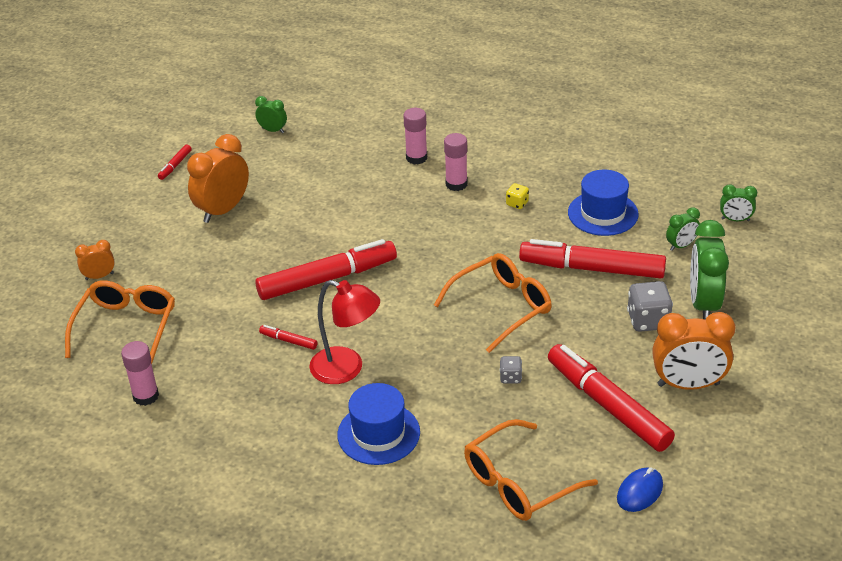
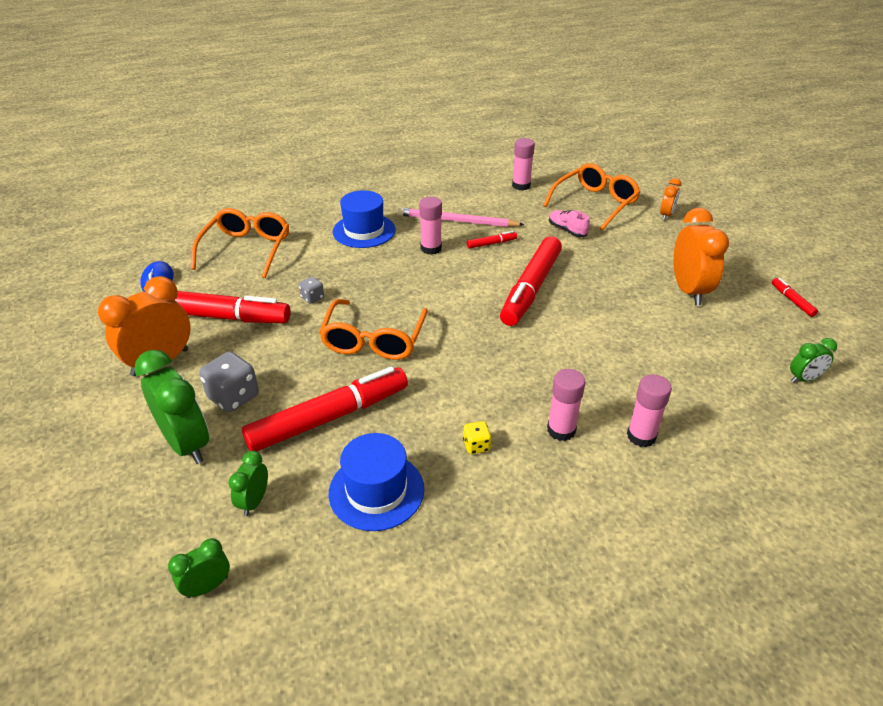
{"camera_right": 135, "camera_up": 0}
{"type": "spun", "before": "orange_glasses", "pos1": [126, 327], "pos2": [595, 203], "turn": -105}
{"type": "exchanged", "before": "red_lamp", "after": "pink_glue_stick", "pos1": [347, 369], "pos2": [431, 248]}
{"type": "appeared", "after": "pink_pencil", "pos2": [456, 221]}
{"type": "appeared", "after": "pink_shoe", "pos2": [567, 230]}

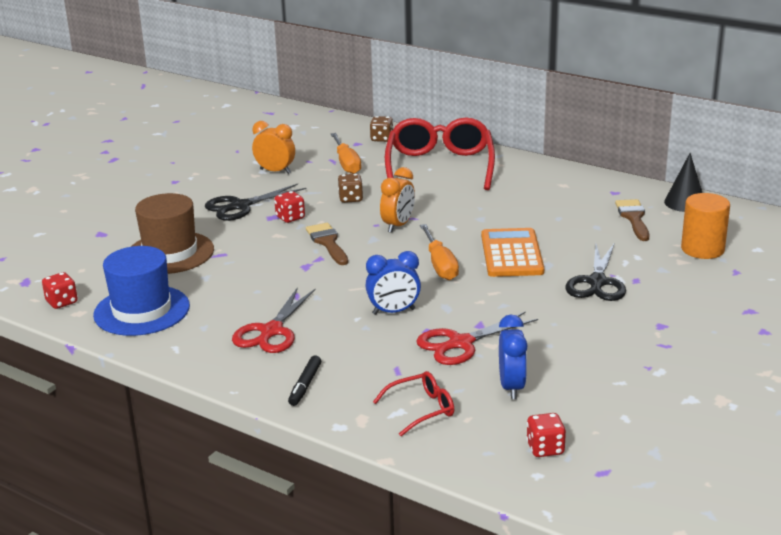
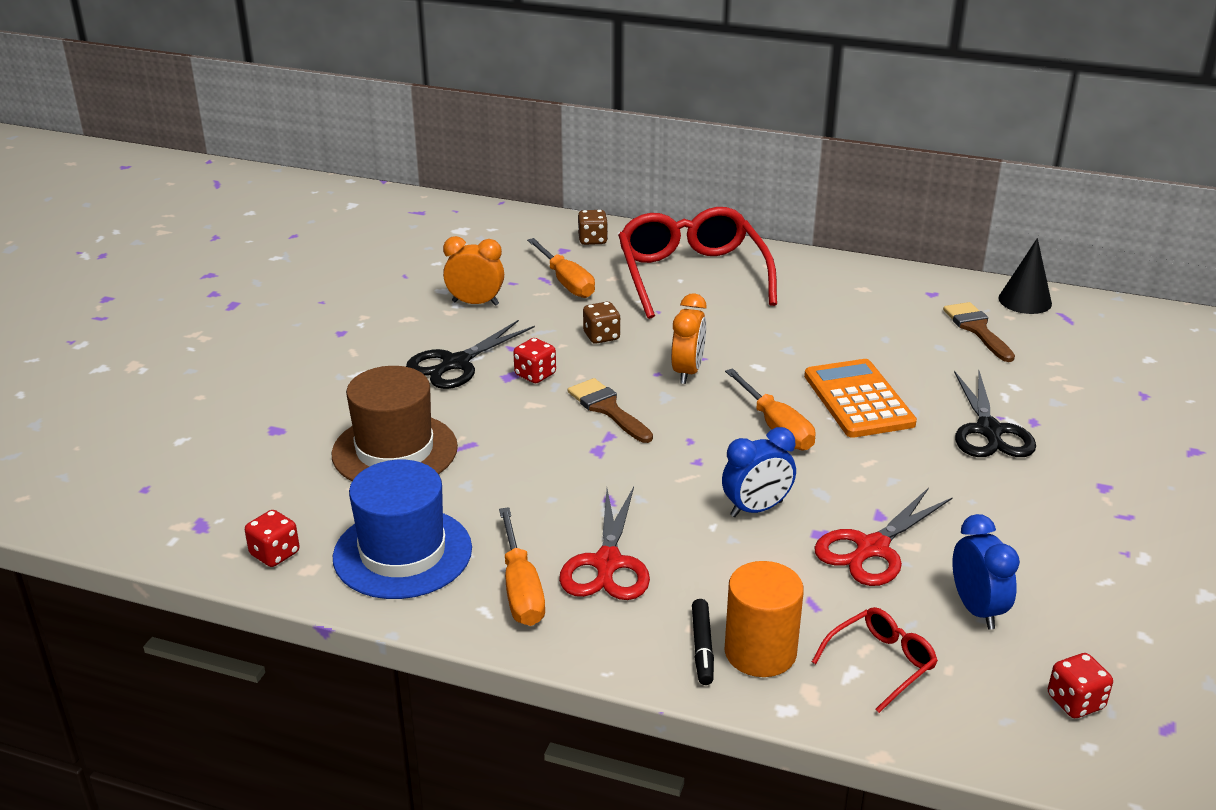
{"camera_right": -15, "camera_up": 5}
{"type": "relocated", "before": "orange_cylinder", "pos1": [702, 249], "pos2": [760, 652]}
{"type": "appeared", "after": "orange_screwdriver", "pos2": [521, 589]}

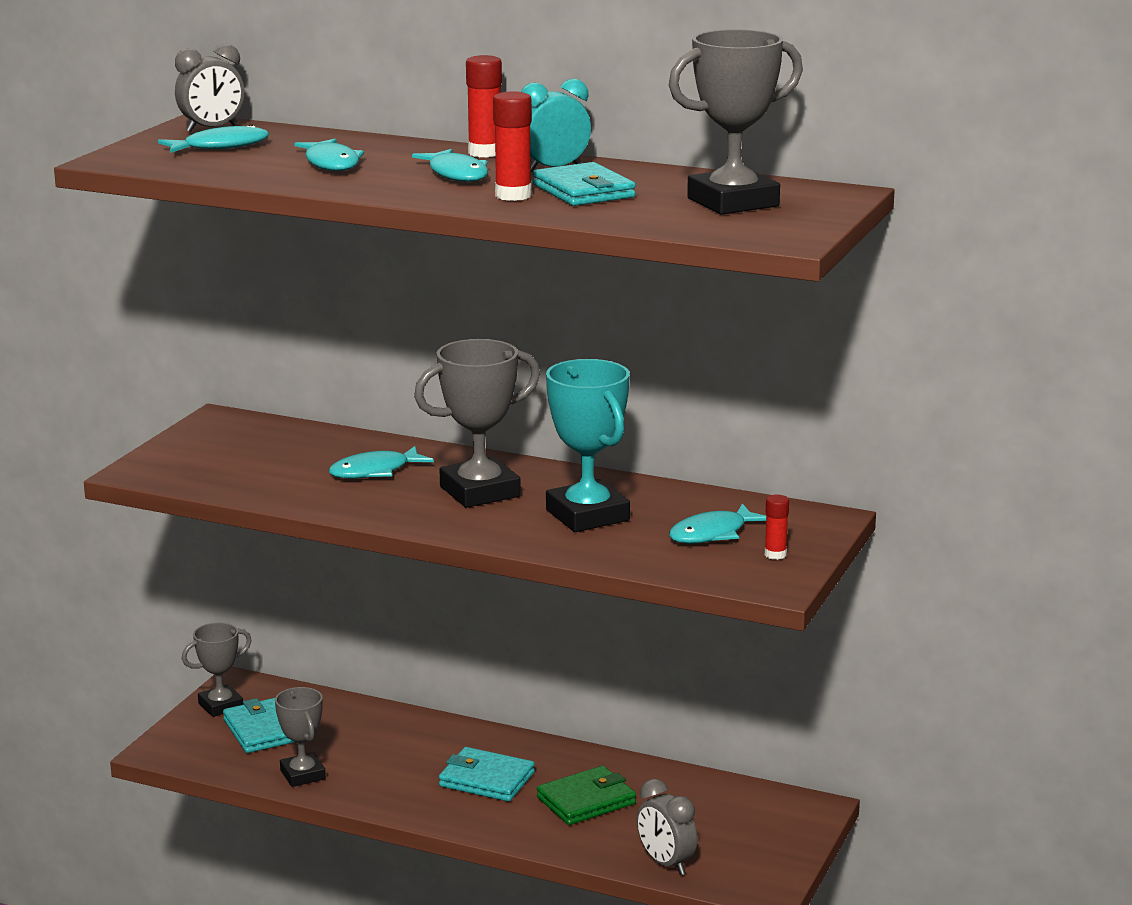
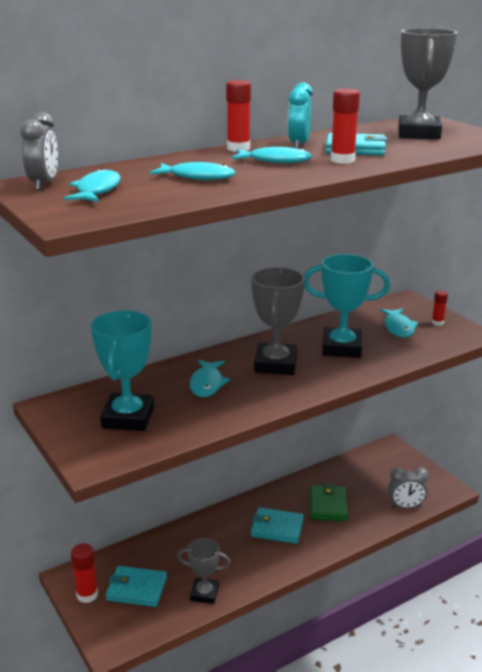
{"camera_right": -55, "camera_up": 5}
{"type": "exchanged", "before": "grey_trophy", "after": "red_glue_stick", "pos1": [220, 705], "pos2": [87, 595]}
{"type": "spun", "before": "turquoise_wallet", "pos1": [486, 779], "pos2": [277, 528], "turn": 45}
{"type": "appeared", "after": "turquoise_trophy", "pos2": [128, 418]}

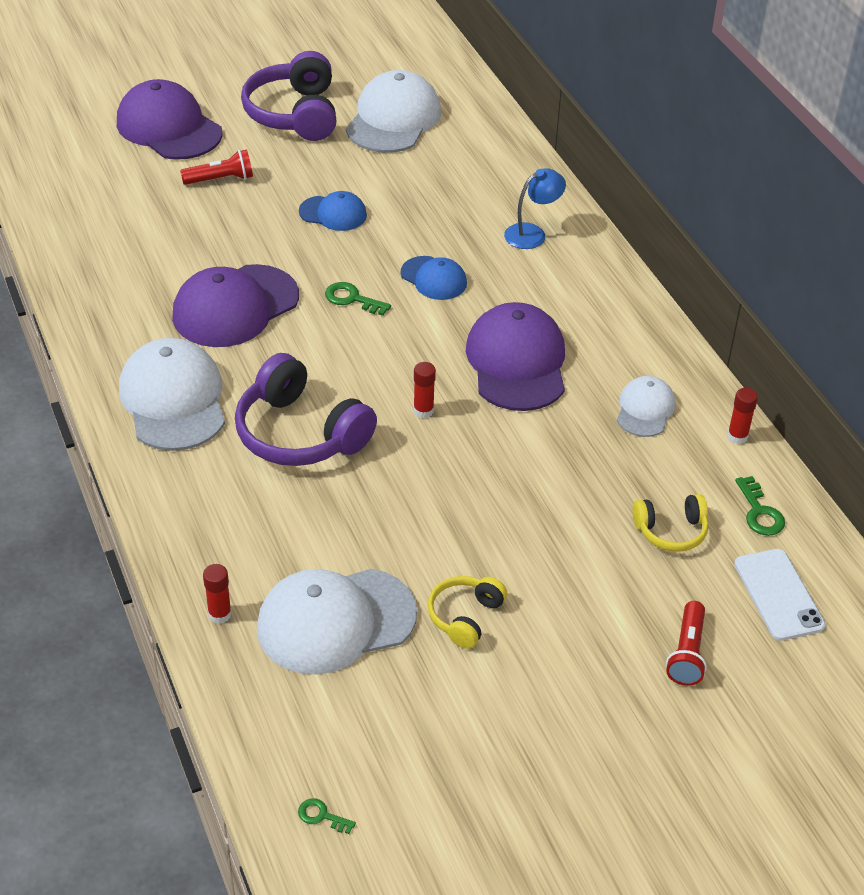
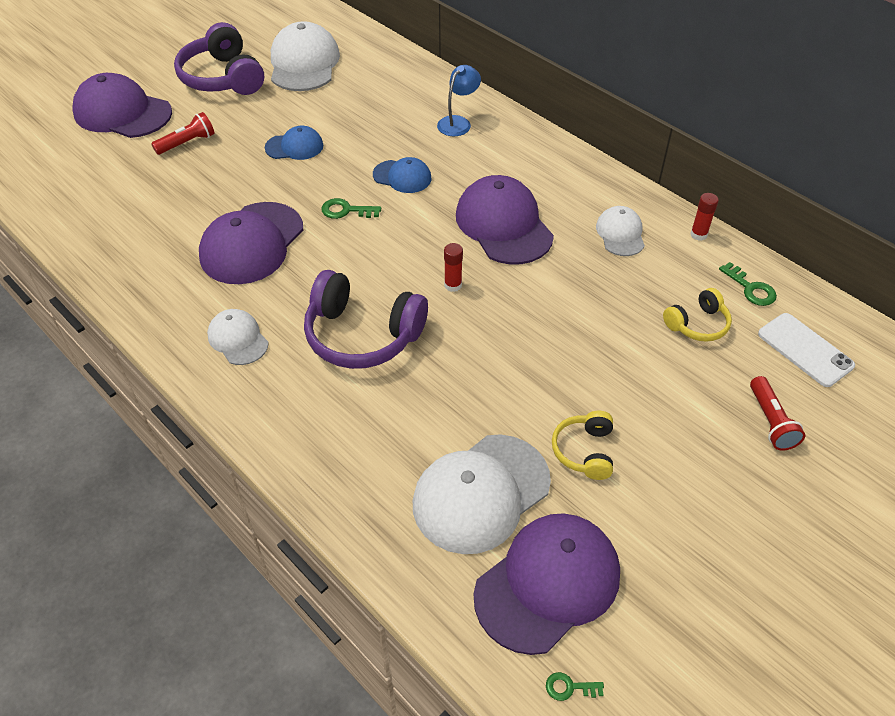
{"camera_right": -20, "camera_up": 5}
{"type": "size", "before": "white_cap", "pos1": [173, 400], "pos2": [238, 339], "scale": 0.55}
{"type": "missing", "before": "red_glue_stick", "pos1": [220, 614]}
{"type": "appeared", "after": "purple_cap", "pos2": [548, 583]}

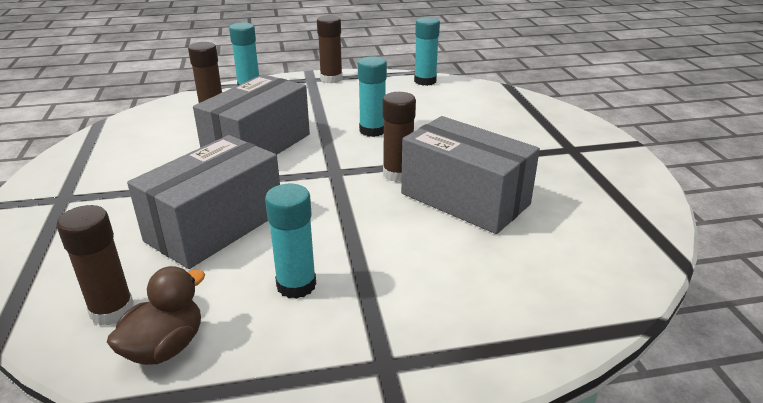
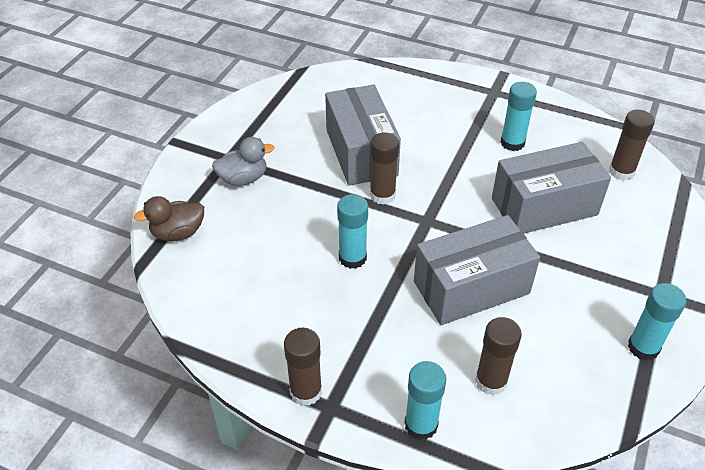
{"camera_right": -145, "camera_up": 15}
{"type": "relocated", "before": "brown_duck", "pos1": [165, 347], "pos2": [178, 233]}
{"type": "relocated", "before": "turquoise_glue_stick", "pos1": [425, 81], "pos2": [643, 347]}
{"type": "appeared", "after": "grey_duck", "pos2": [243, 179]}

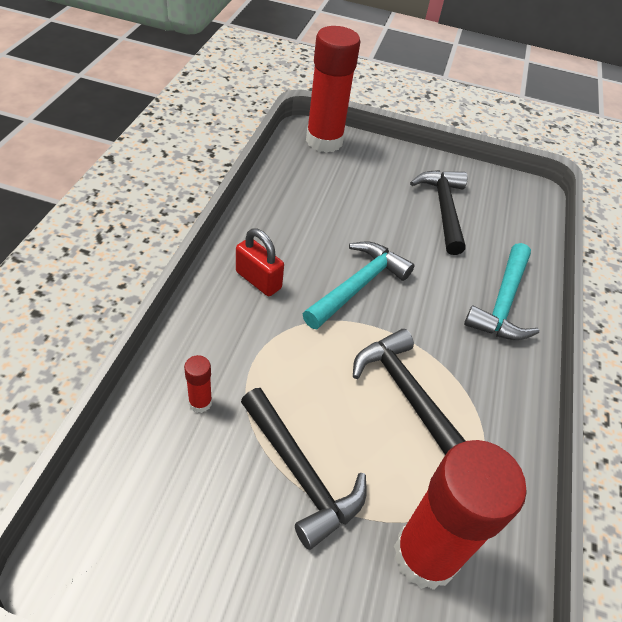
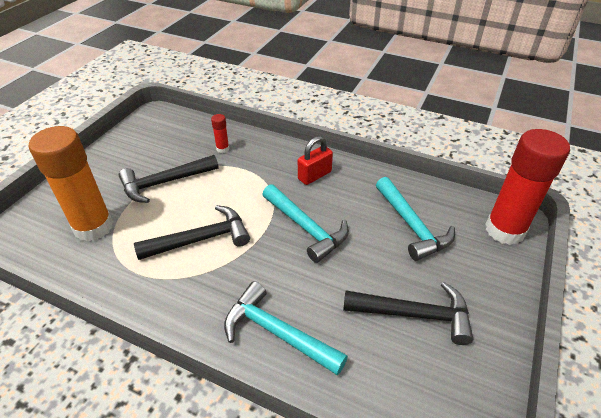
{"camera_right": 105, "camera_up": -5}
{"type": "colour", "before": "red_glue_stick", "after": "orange_glue_stick", "pos1": [425, 555], "pos2": [93, 227]}
{"type": "appeared", "after": "turquoise_hammer", "pos2": [411, 225]}

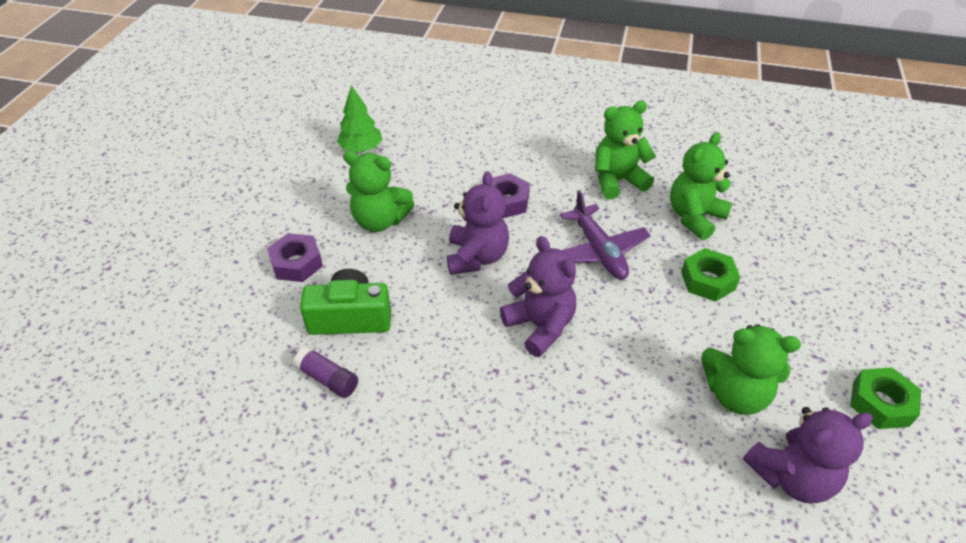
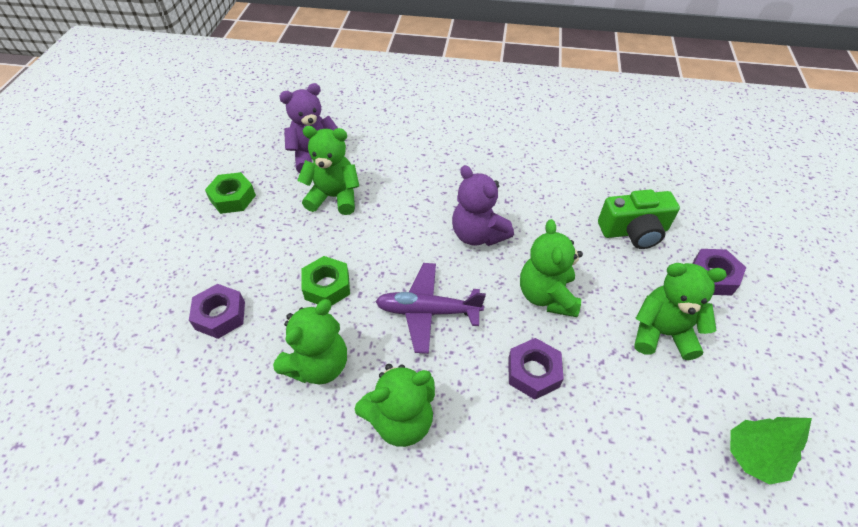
{"camera_right": 175, "camera_up": 5}
{"type": "missing", "before": "purple_glue_stick", "pos1": [328, 379]}
{"type": "colour", "before": "purple_teddy_bear", "after": "green_teddy_bear", "pos1": [477, 257], "pos2": [547, 296]}
{"type": "spun", "before": "purple_plane", "pos1": [598, 251], "pos2": [427, 311], "turn": -60}
{"type": "appeared", "after": "purple_nut", "pos2": [220, 315]}

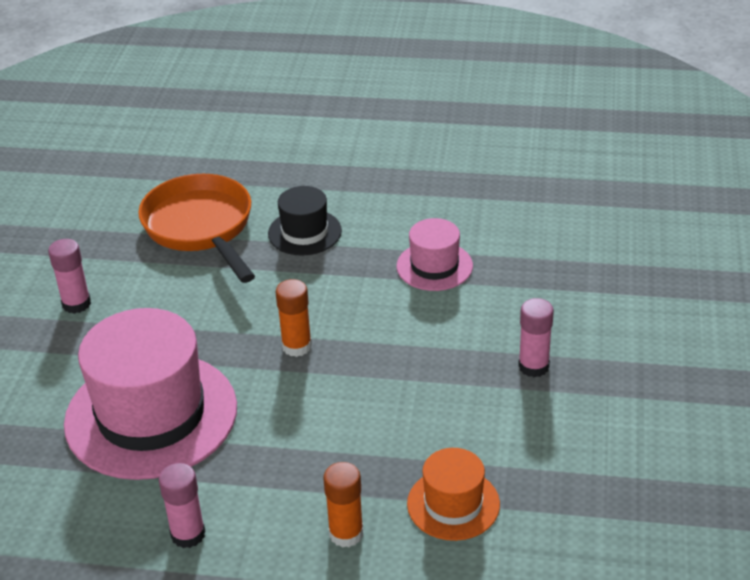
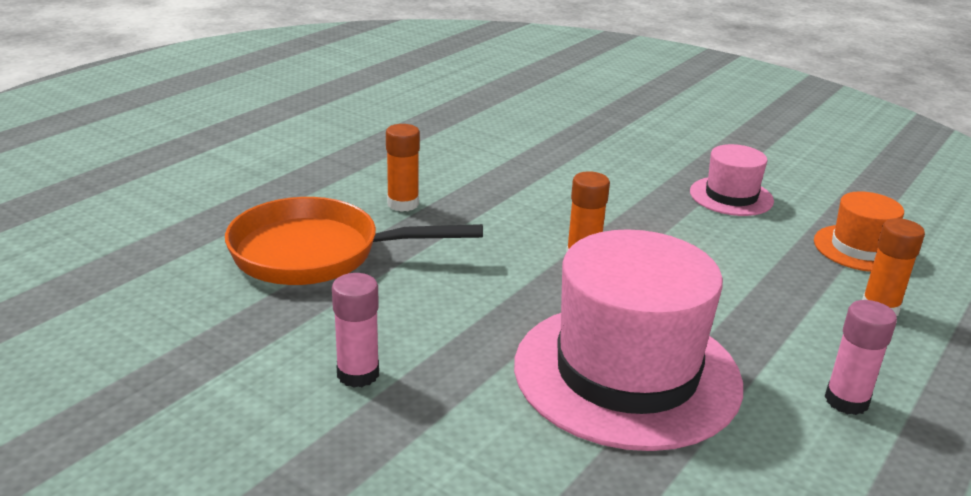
{"camera_right": -65, "camera_up": -10}
{"type": "exchanged", "before": "black_hat", "after": "orange_glue_stick", "pos1": [304, 232], "pos2": [403, 204]}
{"type": "relocated", "before": "pink_hat", "pos1": [434, 266], "pos2": [731, 196]}
{"type": "missing", "before": "pink_glue_stick", "pos1": [533, 366]}

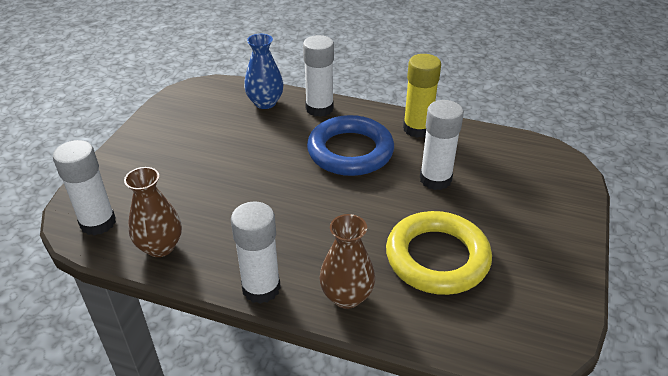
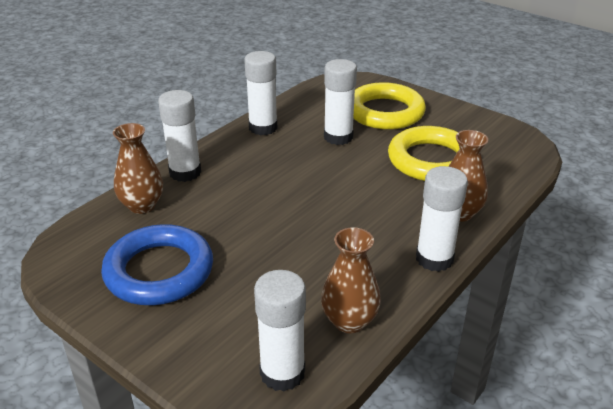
{"camera_right": -70, "camera_up": -5}
{"type": "colour", "before": "blue_vase", "after": "brown_vase", "pos1": [265, 103], "pos2": [142, 205]}
{"type": "relocated", "before": "blue_ring", "pos1": [350, 151], "pos2": [159, 271]}
{"type": "colour", "before": "yellow_glue_stick", "after": "white_glue_stick", "pos1": [417, 129], "pos2": [263, 128]}
{"type": "appeared", "after": "yellow_ring", "pos2": [385, 112]}

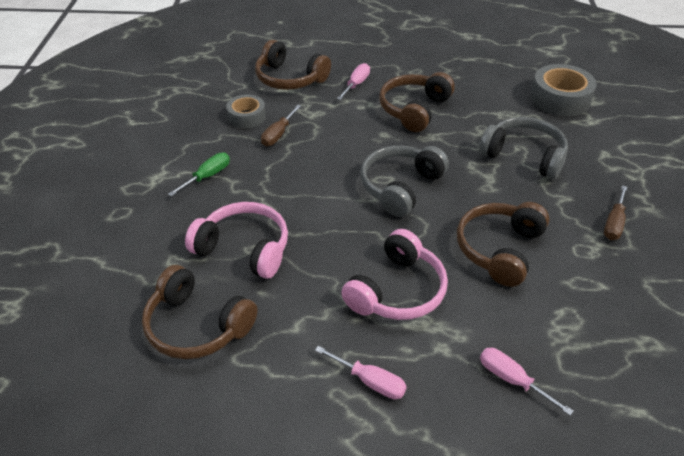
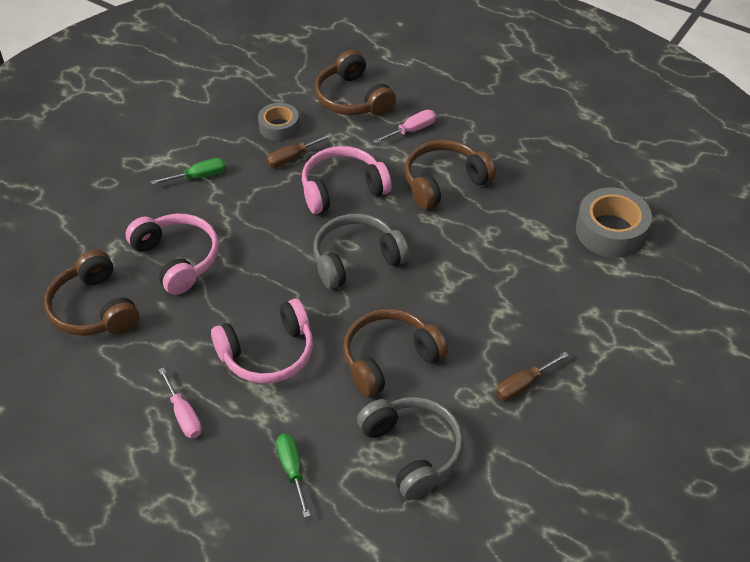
{"camera_right": 30, "camera_up": 5}
{"type": "relocated", "before": "grey_headphones", "pos1": [524, 156], "pos2": [412, 451]}
{"type": "colour", "before": "pink_screwdriver", "after": "green_screwdriver", "pos1": [512, 380], "pos2": [292, 470]}
{"type": "appeared", "after": "pink_headphones", "pos2": [342, 189]}

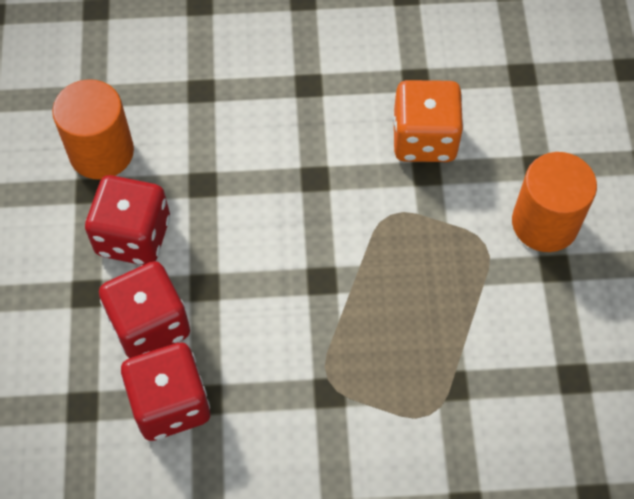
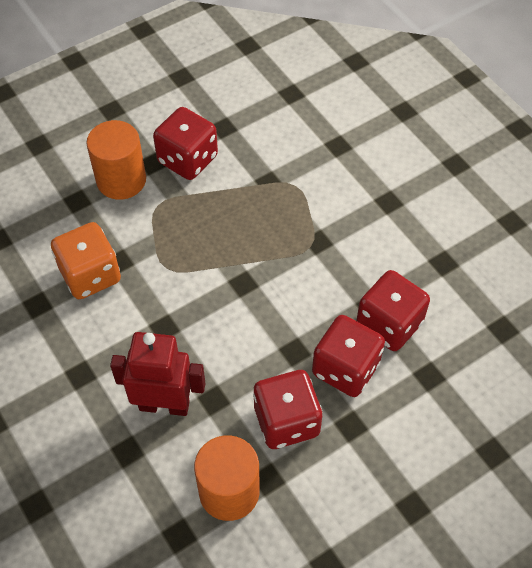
{"camera_right": -120, "camera_up": -5}
{"type": "appeared", "after": "red_robot", "pos2": [164, 405]}
{"type": "appeared", "after": "red_dice", "pos2": [187, 159]}

